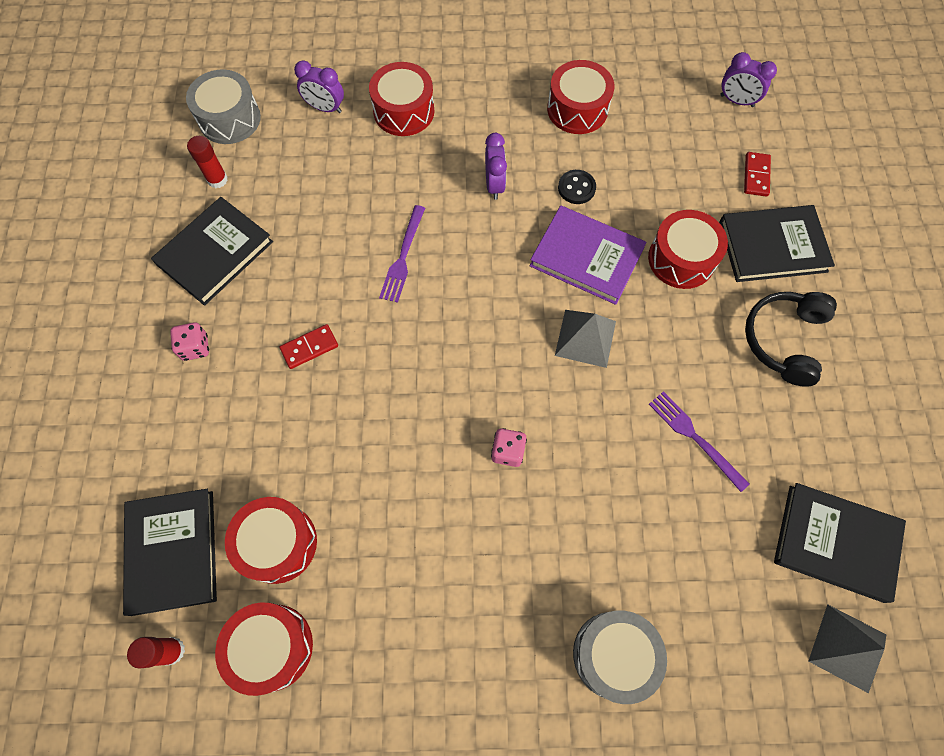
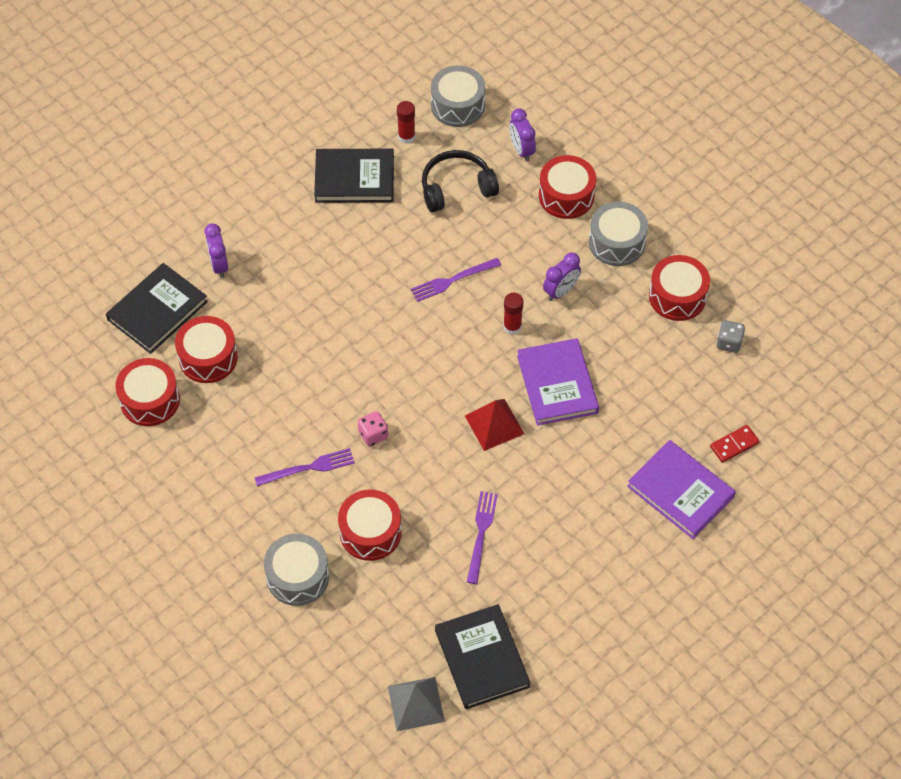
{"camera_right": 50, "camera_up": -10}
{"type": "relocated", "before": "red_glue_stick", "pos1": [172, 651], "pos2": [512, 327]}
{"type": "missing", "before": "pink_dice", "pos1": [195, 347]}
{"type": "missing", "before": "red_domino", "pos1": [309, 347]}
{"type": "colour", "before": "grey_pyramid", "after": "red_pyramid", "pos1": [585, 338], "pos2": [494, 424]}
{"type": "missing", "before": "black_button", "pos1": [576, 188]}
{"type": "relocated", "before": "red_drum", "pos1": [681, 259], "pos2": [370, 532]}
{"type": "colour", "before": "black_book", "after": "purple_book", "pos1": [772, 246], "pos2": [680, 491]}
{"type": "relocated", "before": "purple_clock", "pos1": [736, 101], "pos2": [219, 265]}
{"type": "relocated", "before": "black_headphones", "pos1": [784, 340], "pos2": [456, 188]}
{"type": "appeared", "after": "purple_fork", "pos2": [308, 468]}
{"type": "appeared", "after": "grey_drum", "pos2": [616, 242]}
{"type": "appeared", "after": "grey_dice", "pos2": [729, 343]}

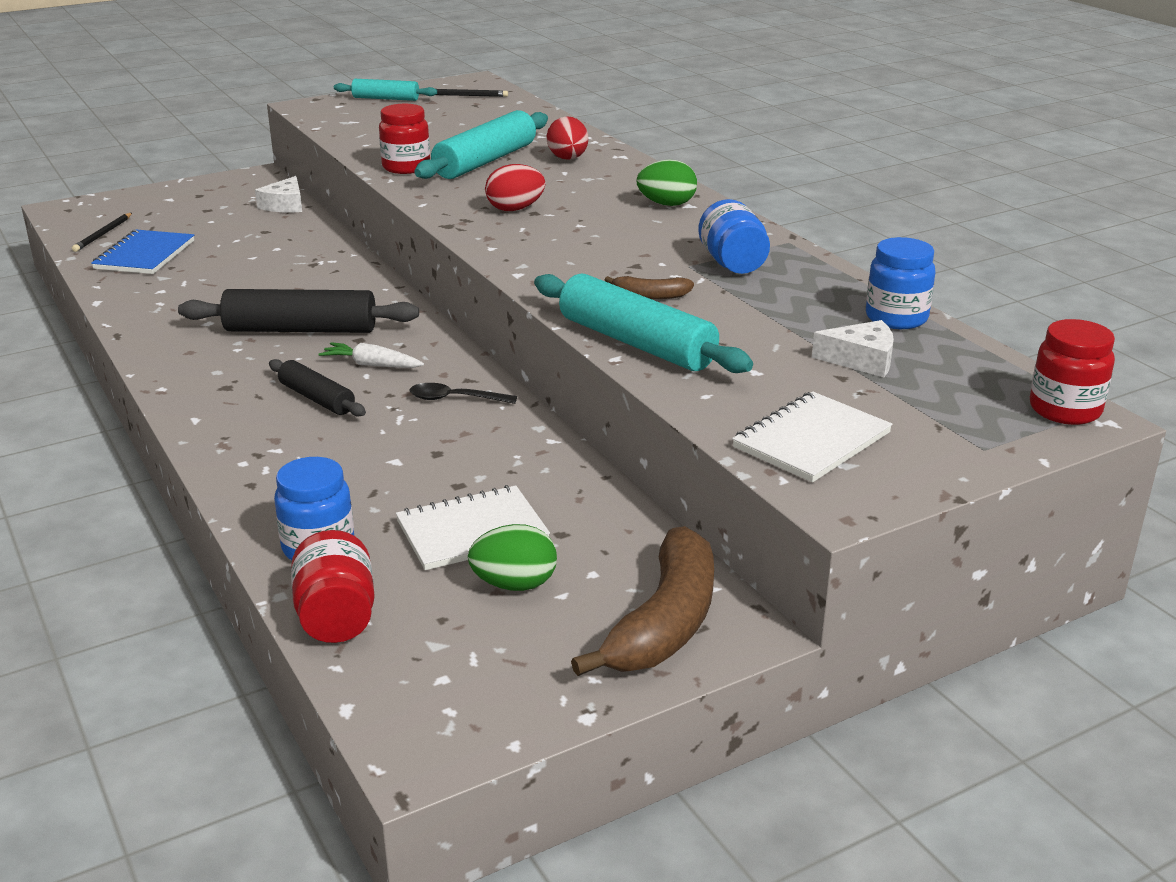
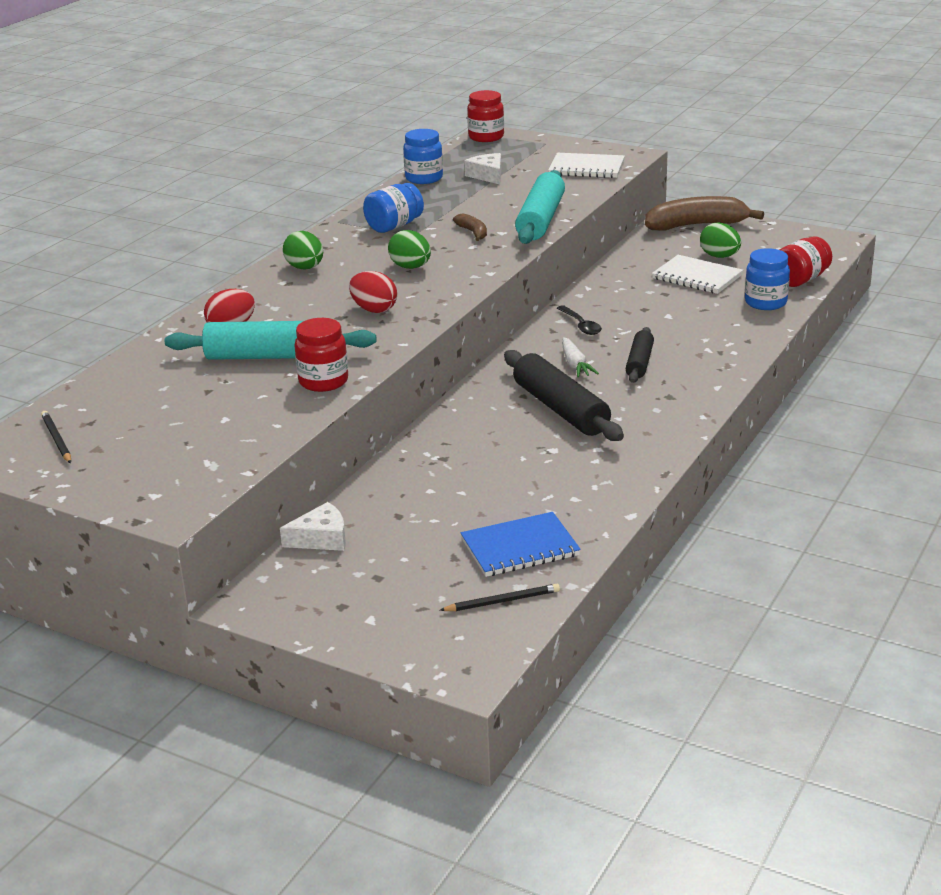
{"camera_right": -120, "camera_up": 0}
{"type": "missing", "before": "turquoise_rolling_pin", "pos1": [386, 98]}
{"type": "appeared", "after": "green_egg", "pos2": [410, 267]}

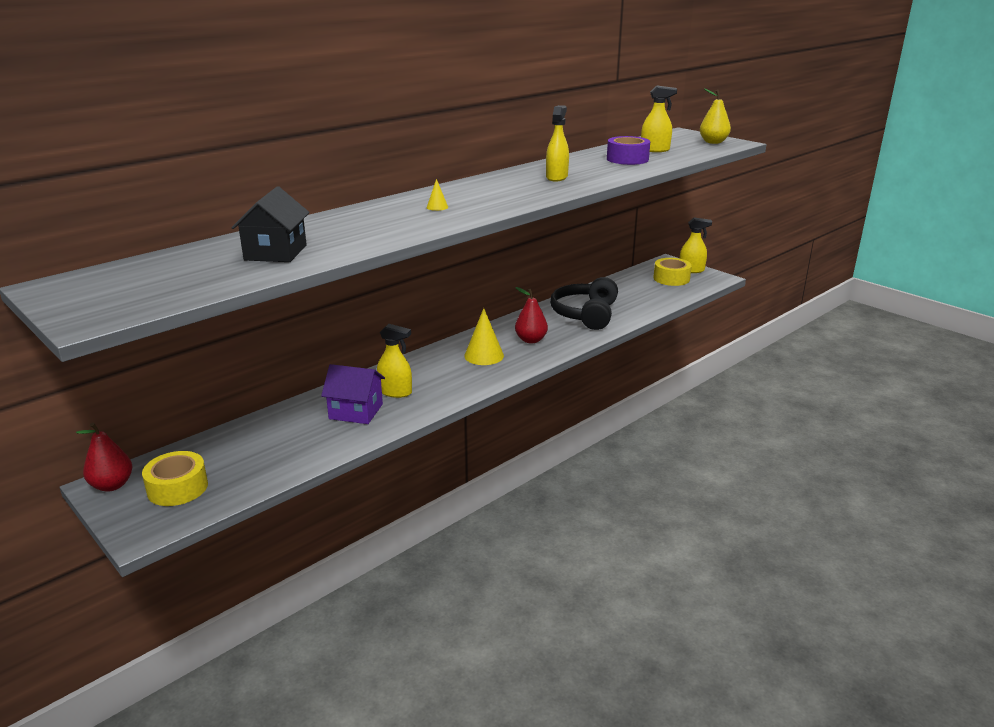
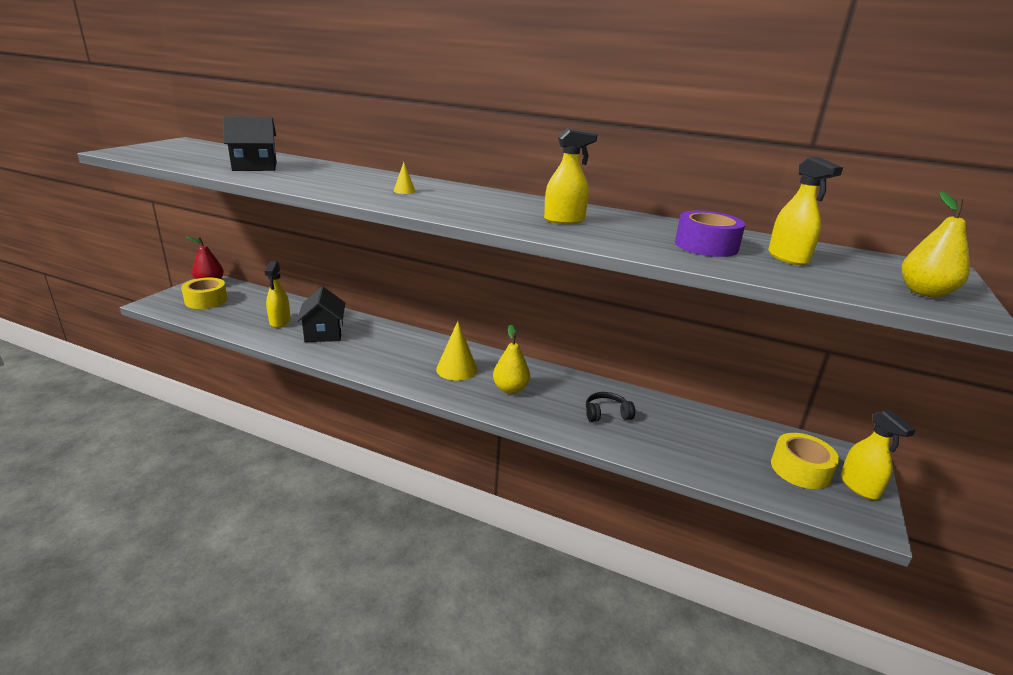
{"camera_right": 65, "camera_up": 0}
{"type": "colour", "before": "purple_house", "after": "black_house", "pos1": [356, 411], "pos2": [324, 333]}
{"type": "relocated", "before": "yellow_spray_bottle", "pos1": [395, 392], "pos2": [280, 321]}
{"type": "colour", "before": "red_pear", "after": "yellow_pear", "pos1": [531, 340], "pos2": [510, 389]}
{"type": "size", "before": "black_headphones", "pos1": [586, 314], "pos2": [606, 414], "scale": 0.49}

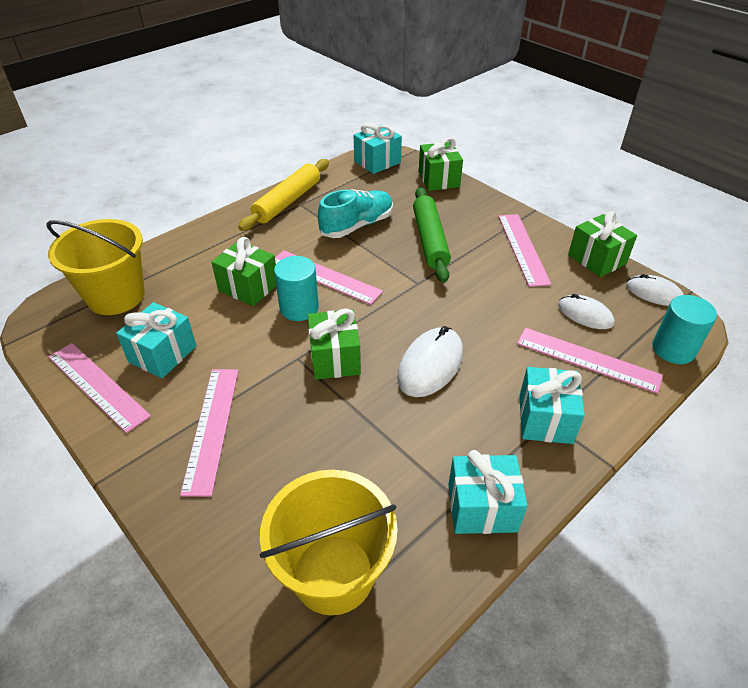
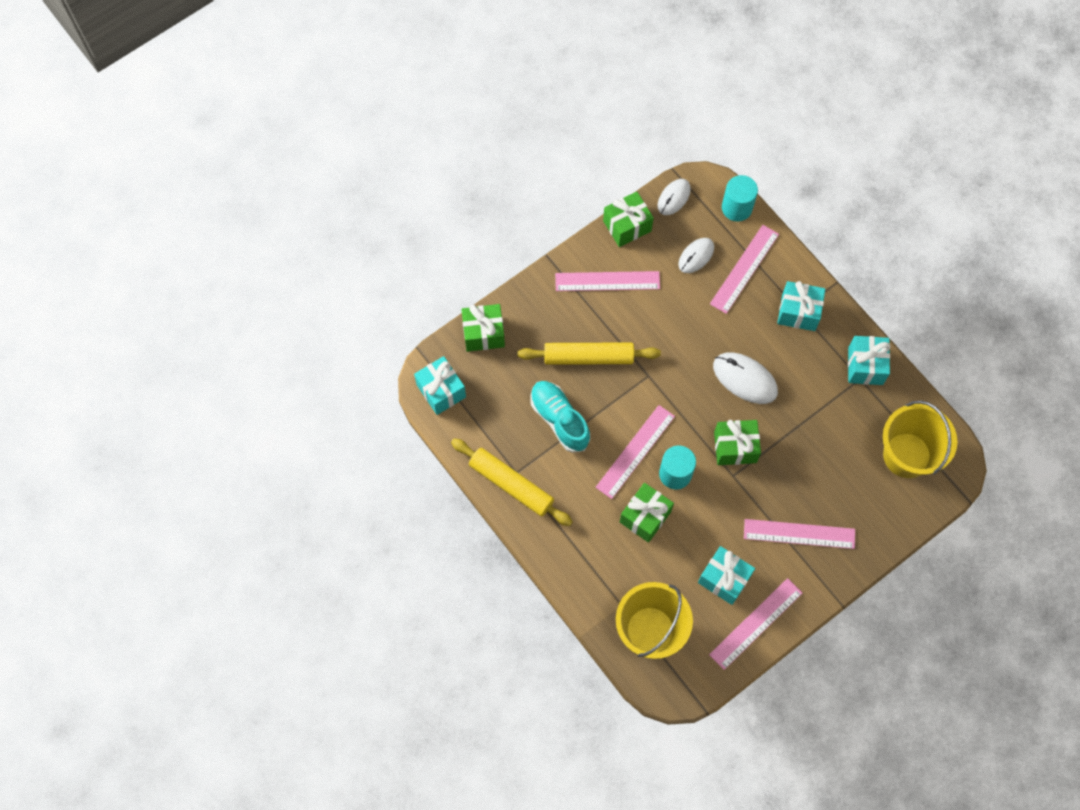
{"camera_right": -85, "camera_up": 25}
{"type": "colour", "before": "green_rolling_pin", "after": "yellow_rolling_pin", "pos1": [430, 240], "pos2": [588, 357]}

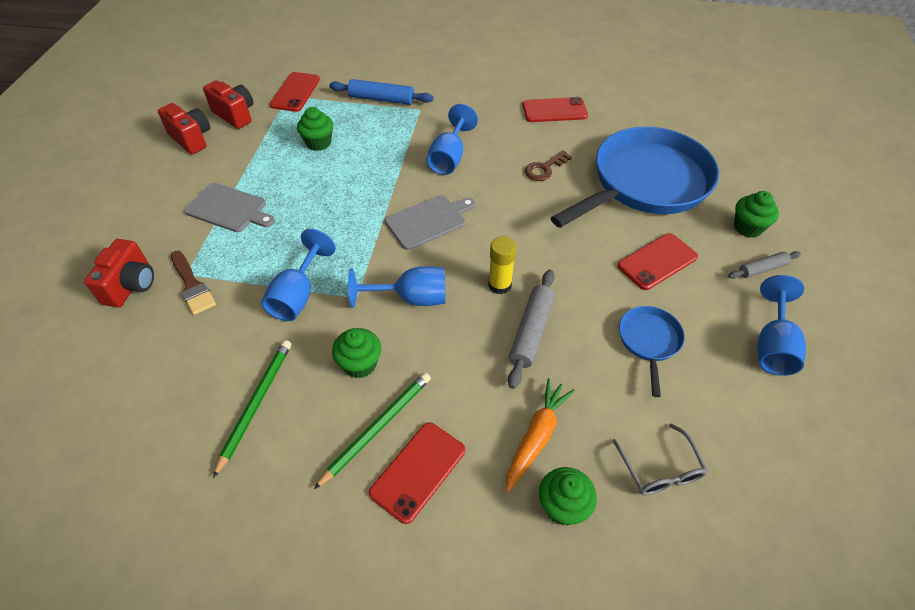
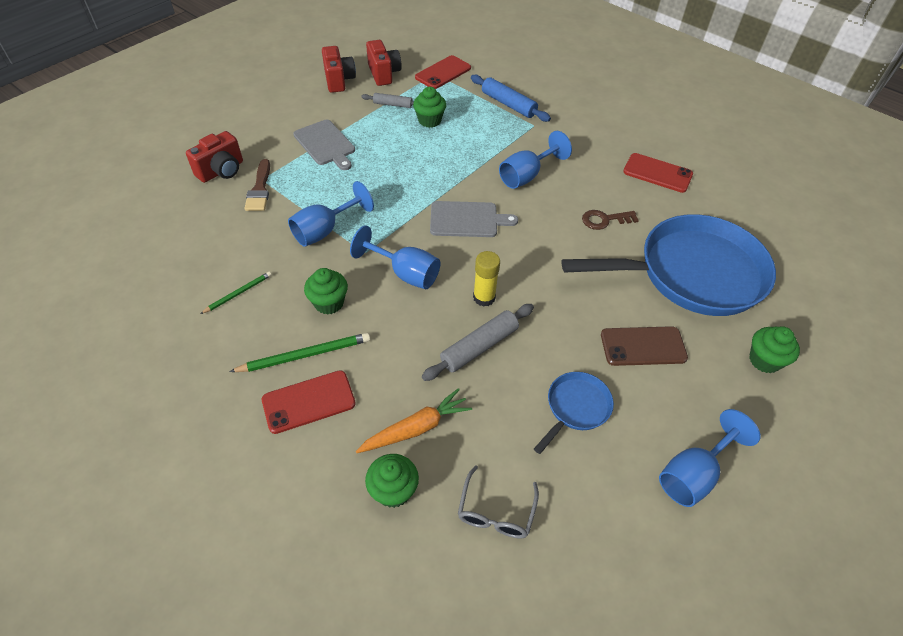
{"camera_right": 30, "camera_up": 0}
{"type": "size", "before": "green_pencil", "pos1": [256, 404], "pos2": [238, 293], "scale": 0.61}
{"type": "colour", "before": "red_phone", "after": "brown_phone", "pos1": [657, 261], "pos2": [643, 346]}
{"type": "relocated", "before": "grey_rolling_pin", "pos1": [762, 269], "pos2": [393, 104]}

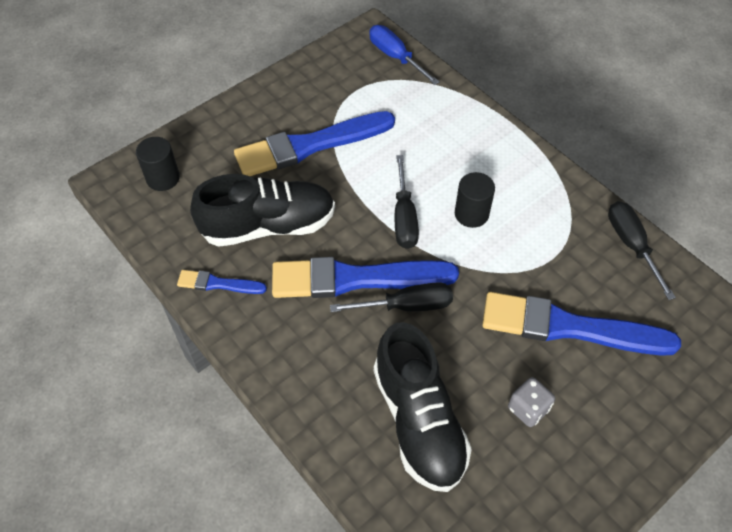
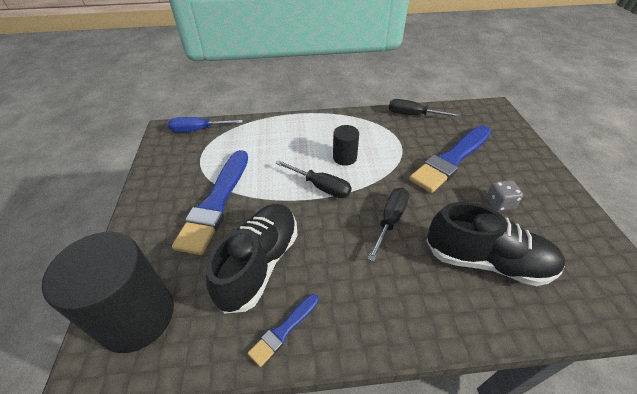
{"camera_right": -55, "camera_up": -10}
{"type": "size", "before": "black_cylinder", "pos1": [163, 178], "pos2": [137, 316], "scale": 2.05}
{"type": "missing", "before": "blue_brush", "pos1": [355, 279]}

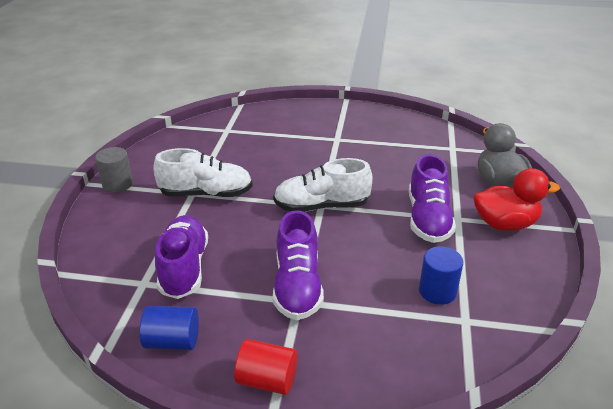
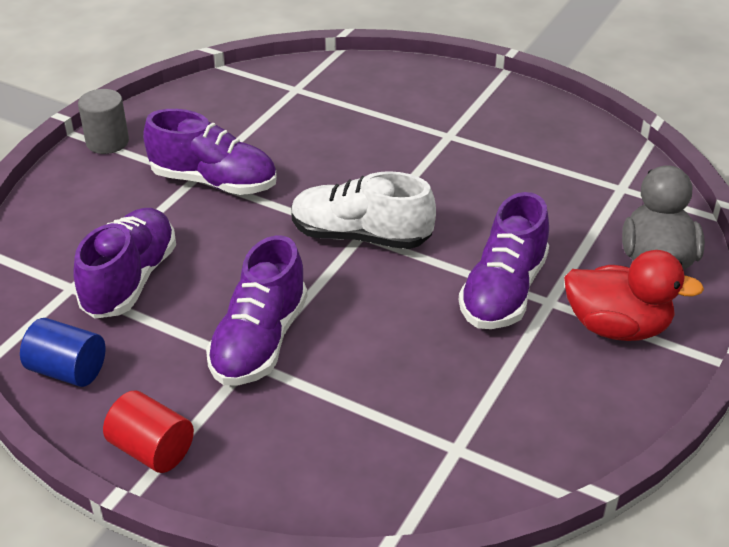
{"camera_right": 20, "camera_up": 5}
{"type": "colour", "before": "white_shoe", "after": "purple_shoe", "pos1": [206, 194], "pos2": [214, 182]}
{"type": "missing", "before": "blue_cylinder", "pos1": [437, 291]}

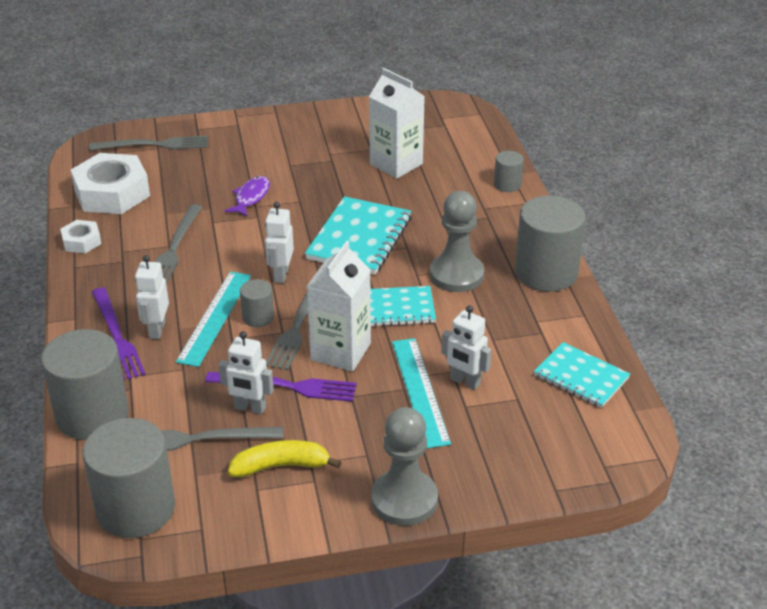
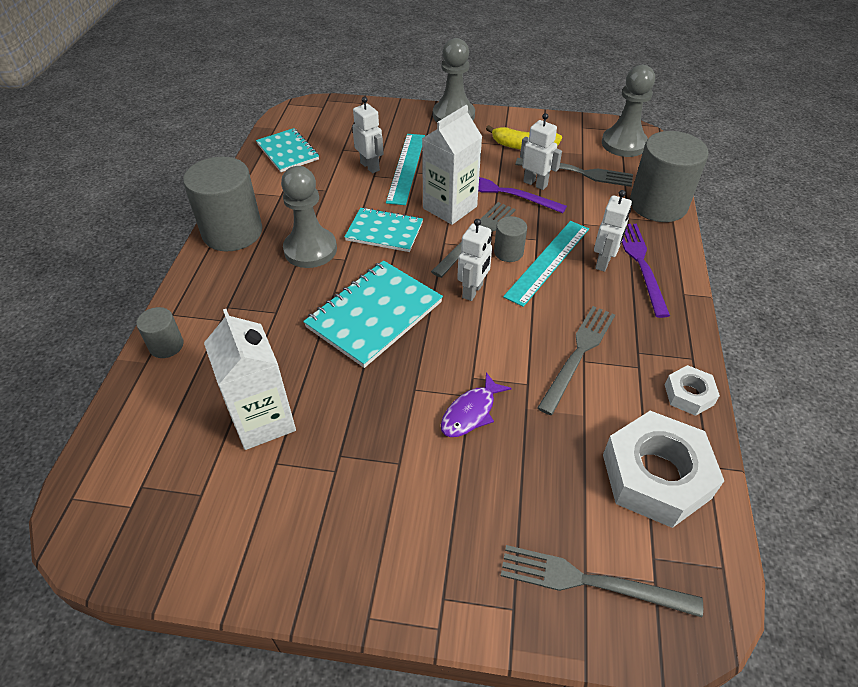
{"camera_right": -160, "camera_up": 10}
{"type": "exchanged", "before": "grey_cylinder", "after": "grey_pawn", "pos1": [136, 509], "pos2": [624, 144]}

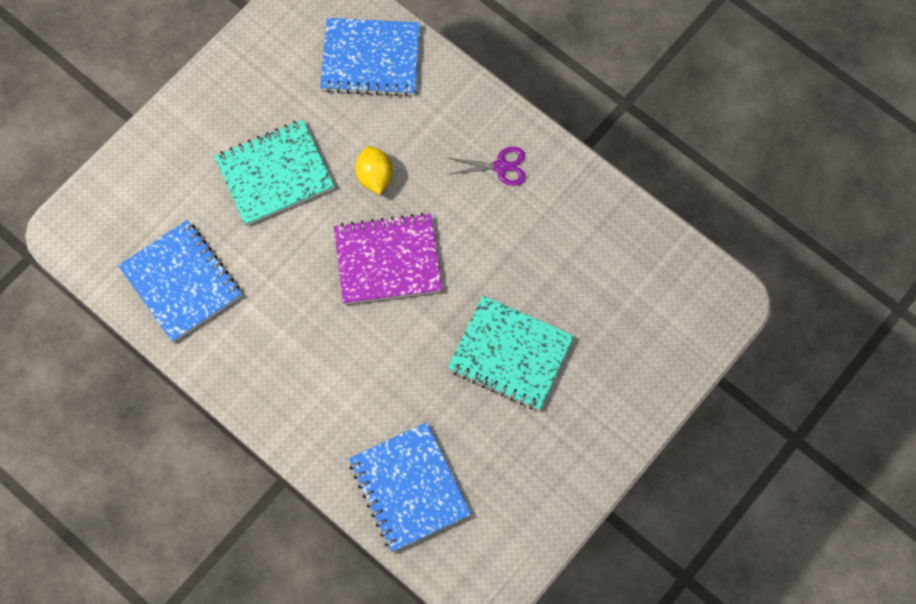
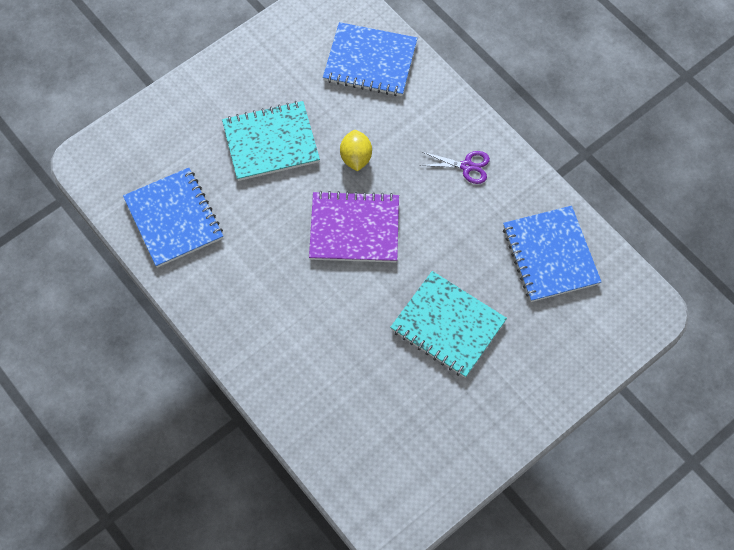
{"camera_right": 10, "camera_up": -5}
{"type": "relocated", "before": "blue_notebook", "pos1": [409, 488], "pos2": [550, 255]}

